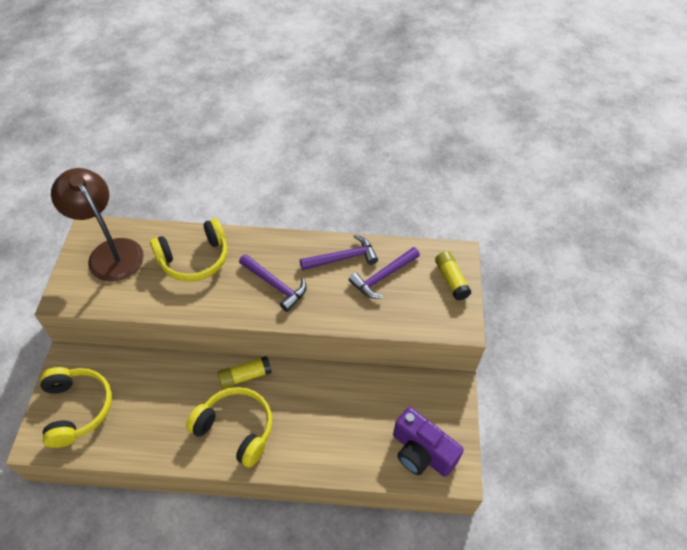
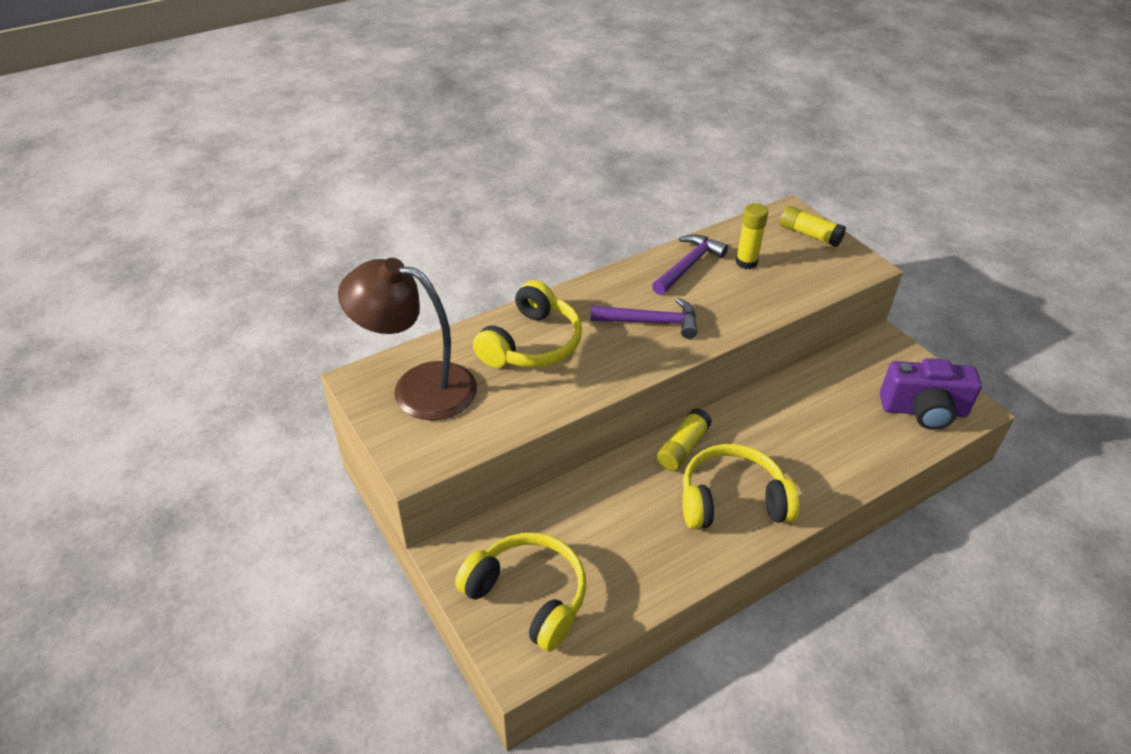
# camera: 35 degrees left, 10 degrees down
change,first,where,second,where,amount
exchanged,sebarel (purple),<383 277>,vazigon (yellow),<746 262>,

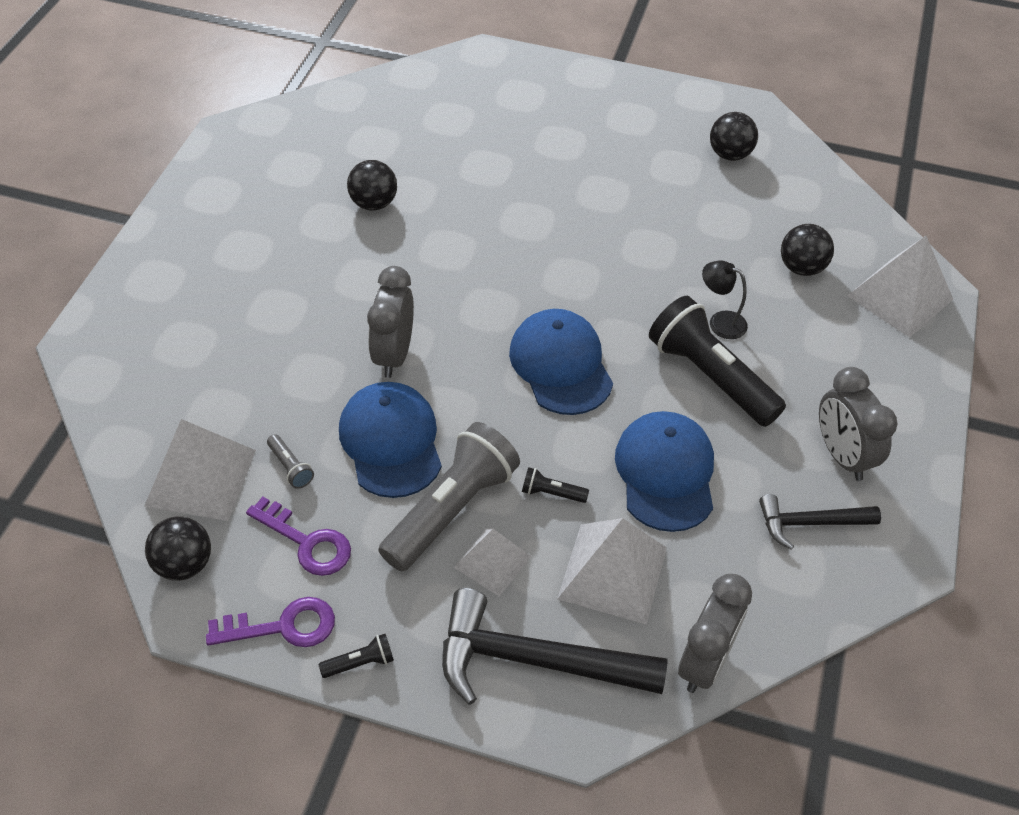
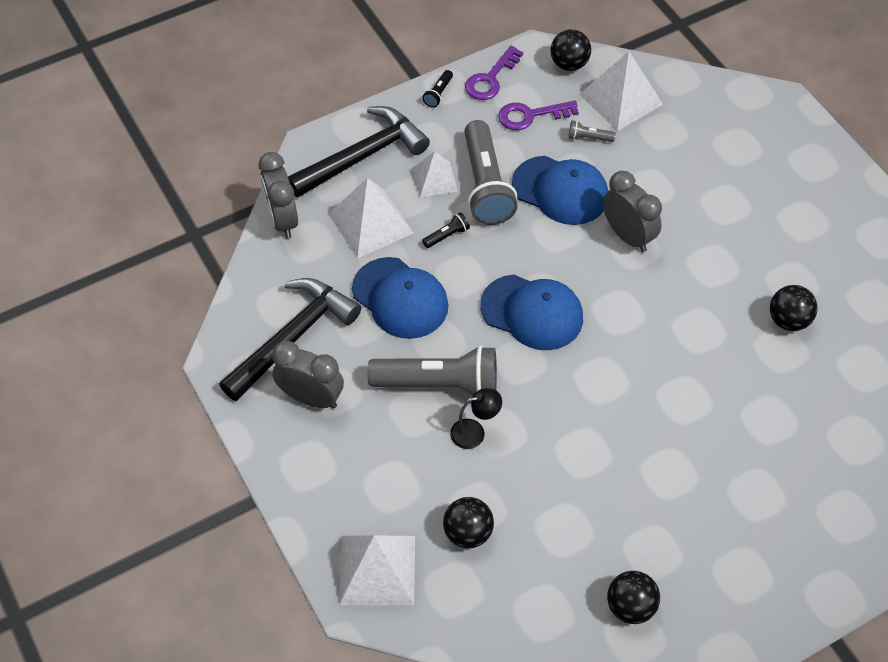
# camera: 135 degrees right, 5 degrees up
change,first,where,second,where,amount
colour,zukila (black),<710 376>,zukila (grey),<439 384>,
size,sebarel (black),<809 523>,,<293 337>,x1.77

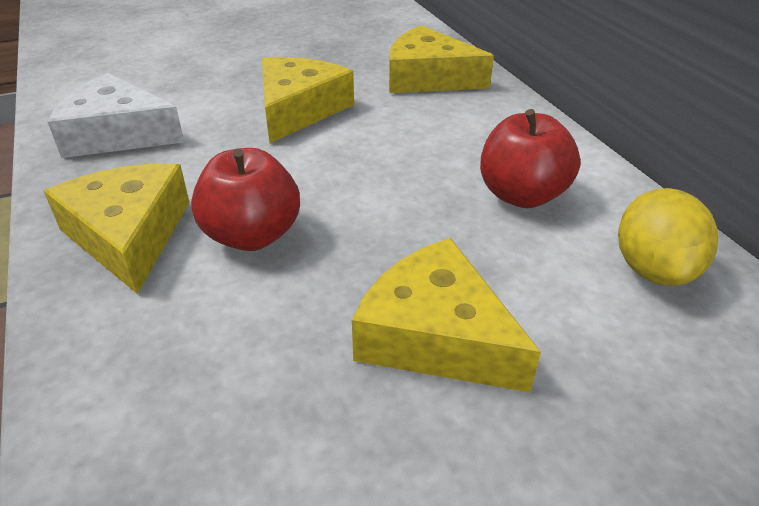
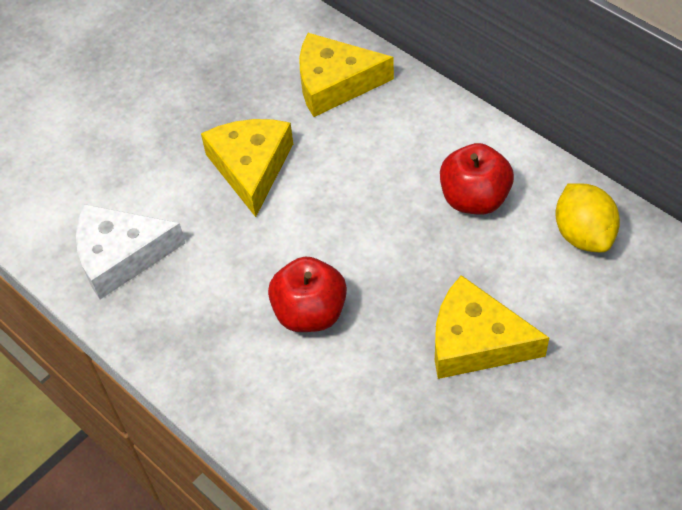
# camera: 20 degrees left, 15 degrees up
change,first,where,second,where,amount
missing,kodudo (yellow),<128 235>,,,

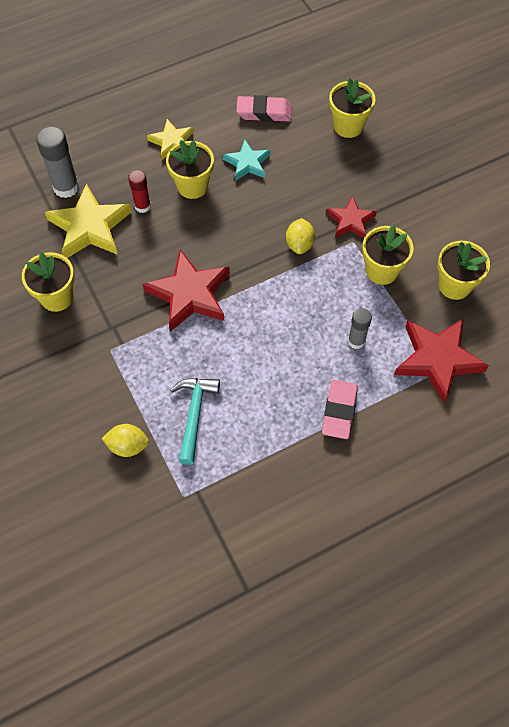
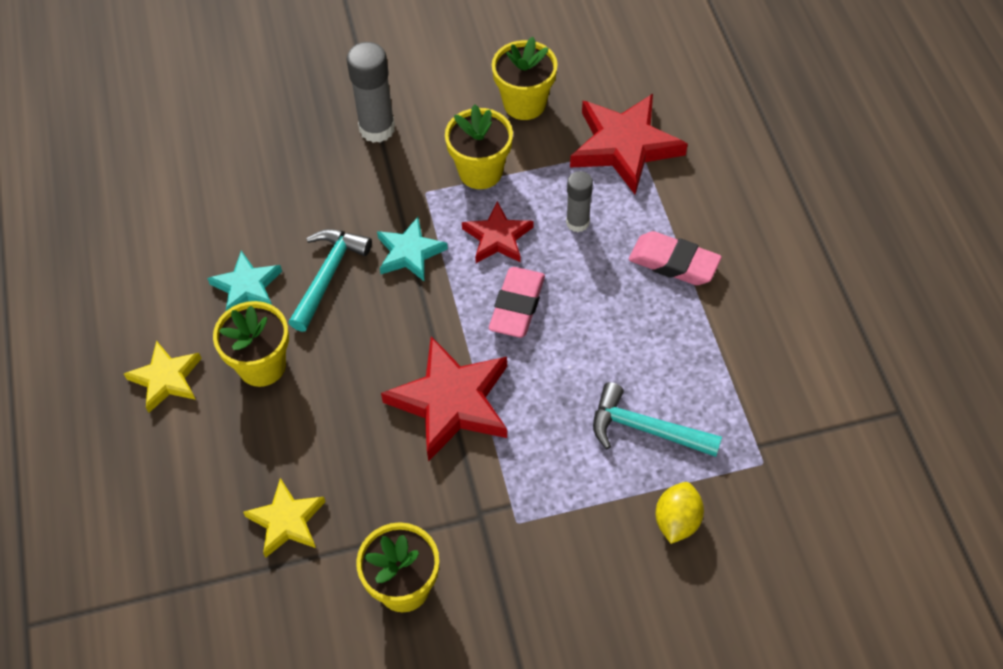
# camera: 75 degrees left, 5 degrees down
change,first,where,second,where,amount
missing,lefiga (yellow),<348 126>,,,
relocated,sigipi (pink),<264 112>,,<517 306>,
relocated,vazigon (grey),<66 187>,,<377 128>,
missing,vazigon (red),<142 206>,,,
size,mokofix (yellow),<90 227>,,<286 521>,x0.59
relocated,mokofix (red),<350 221>,,<497 237>,
exchanged,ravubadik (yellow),<299 244>,mokofix (turquoise),<409 253>,
appeared,,,sebarel (turquoise),<328 276>,

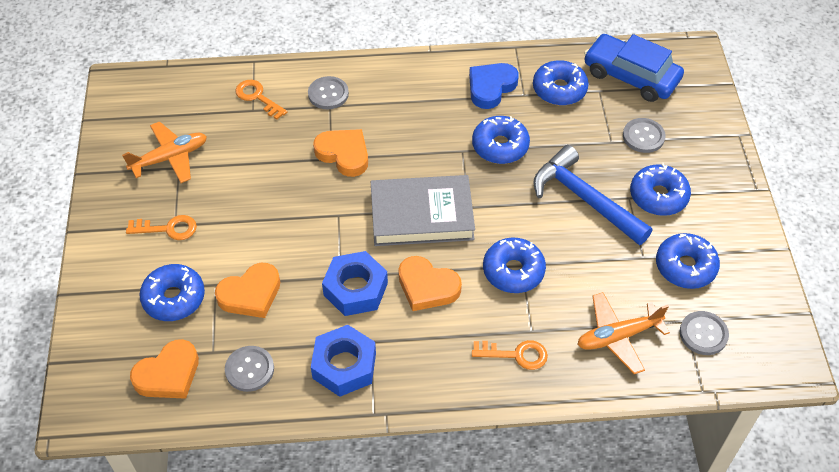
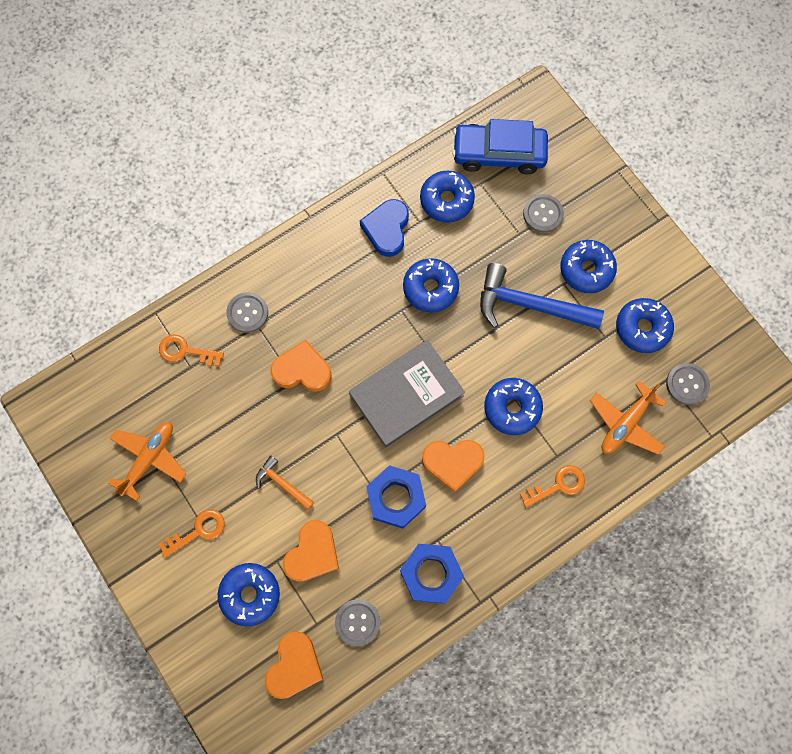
# camera: 30 degrees left, 20 degrees up
change,first,where,second,where,amount
appeared,,,sebarel (orange),<282 483>,

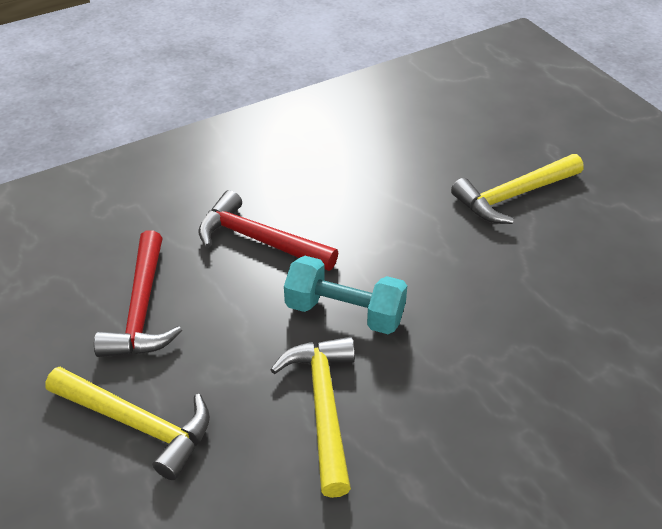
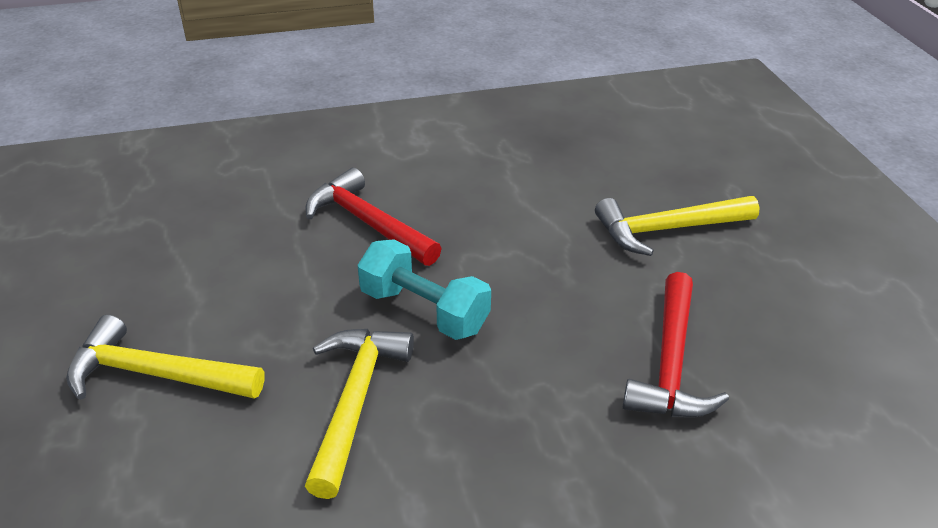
# camera: 15 degrees right, 5 degrees down
change,first,where,second,where,amount
relocated,sebarel (red),<142 309>,,<670 363>,
spun,sebarel (yellow),<137 424>,,<156 374>,150 degrees clockwise

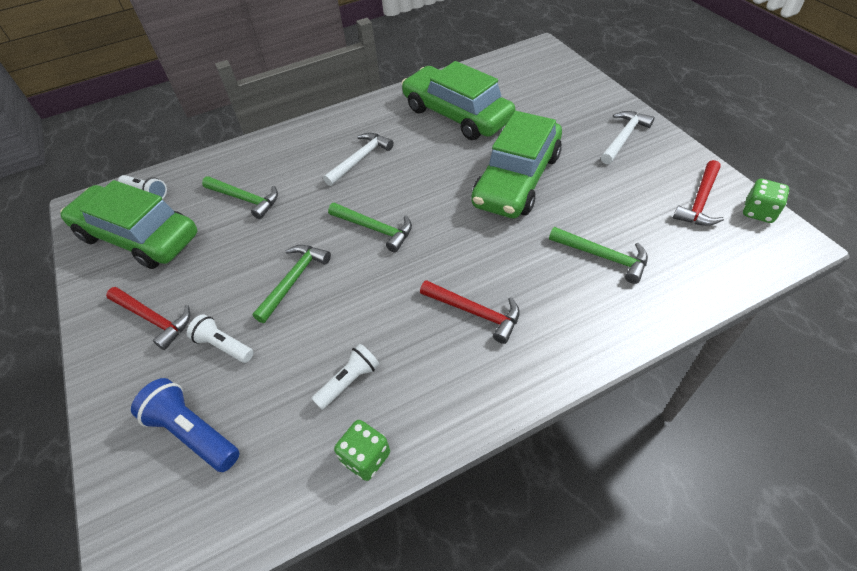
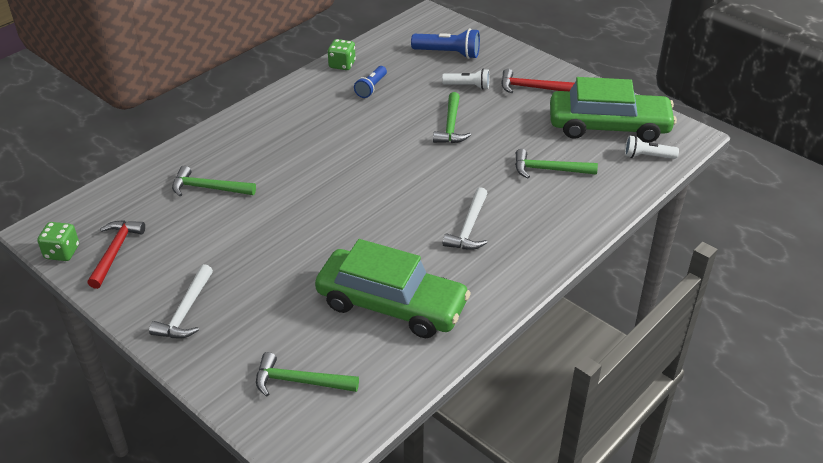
# camera: 155 degrees right, 10 degrees down
change,first,where,second,where,amount
missing,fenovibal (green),<517 179>,,,
relocated,sebarel (green),<375 229>,,<300 381>,
missing,sebarel (red),<475 313>,,,
colour,zukila (white),<349 381>,zukila (blue),<371 88>,

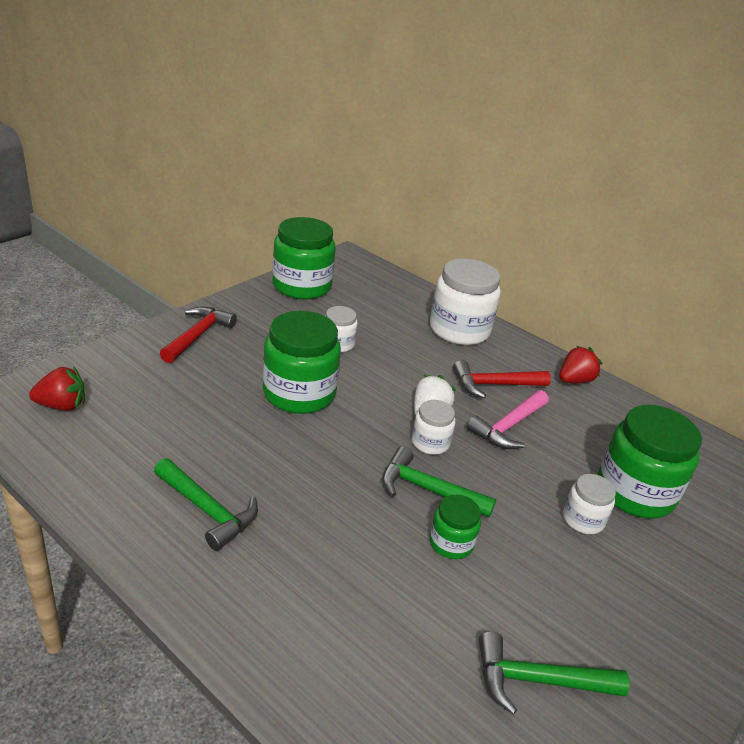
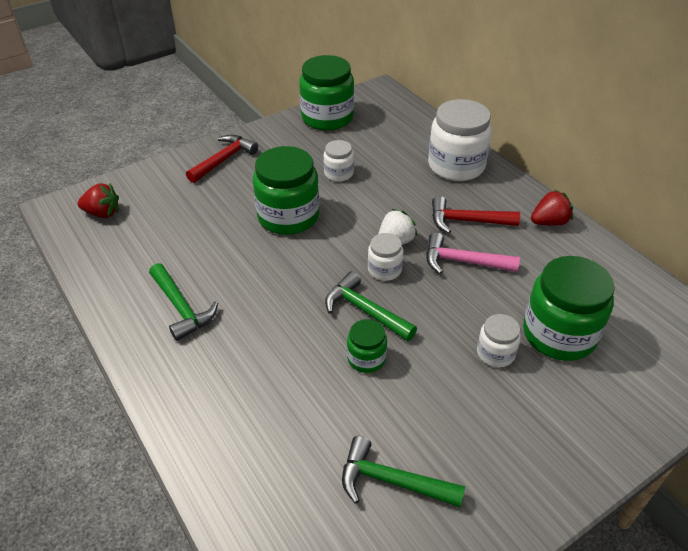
# camera: 20 degrees right, 10 degrees up
change,first,where,second,where,amount
spun,sebarel (pink),<508 427>,,<462 262>,45 degrees clockwise

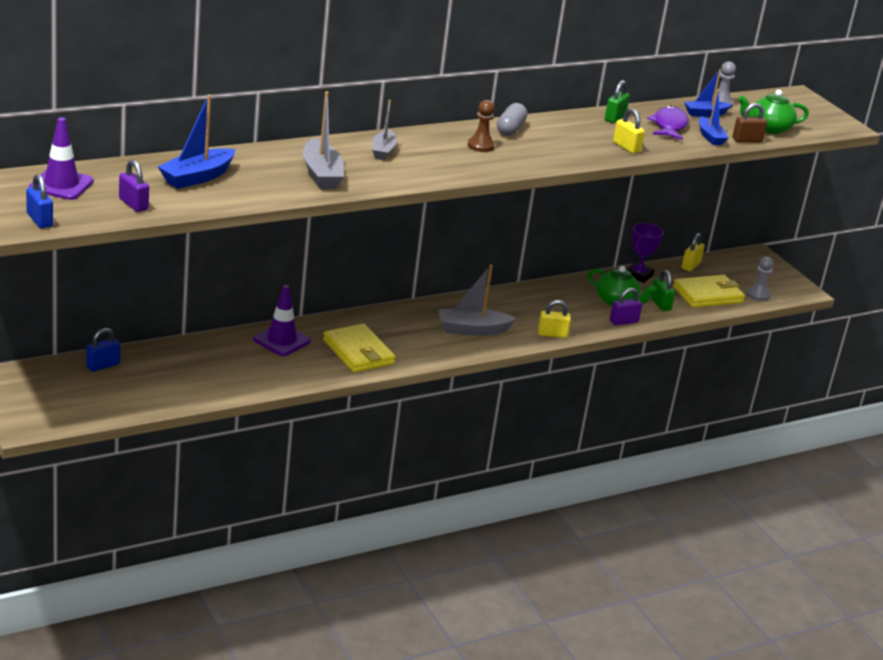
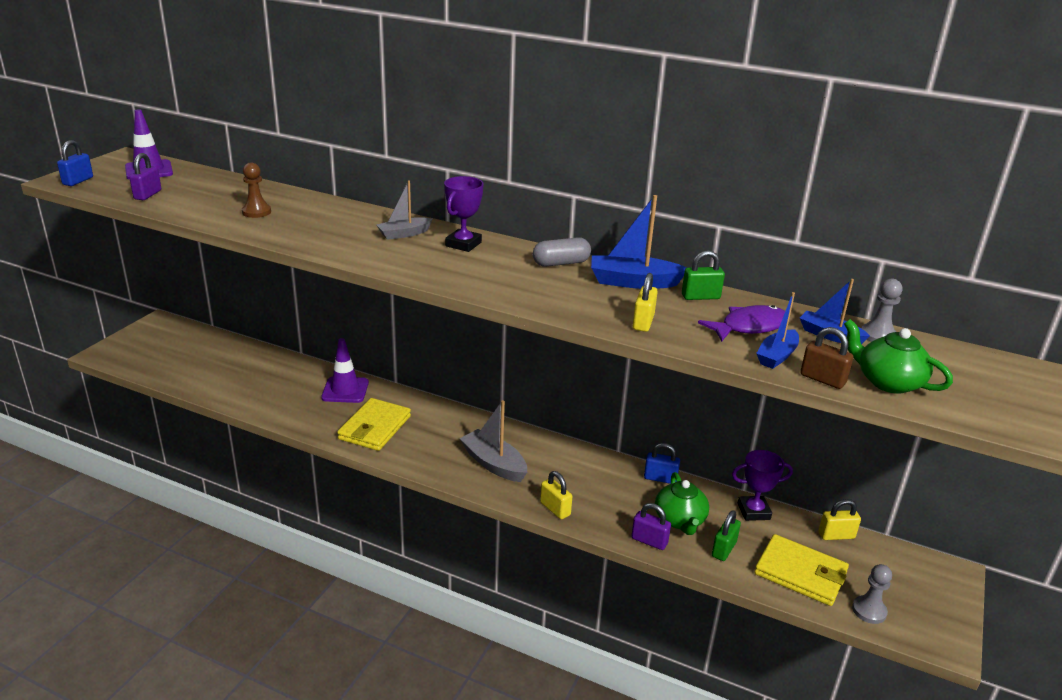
# camera: 55 degrees right, 0 degrees up
change,first,where,second,where,amount
missing,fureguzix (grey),<321 174>,,,
relocated,fureguzix (blue),<197 177>,,<633 282>,
relocated,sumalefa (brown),<480 146>,,<256 212>,
relocated,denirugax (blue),<103 365>,,<660 478>,
appeared,,,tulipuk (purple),<463 244>,

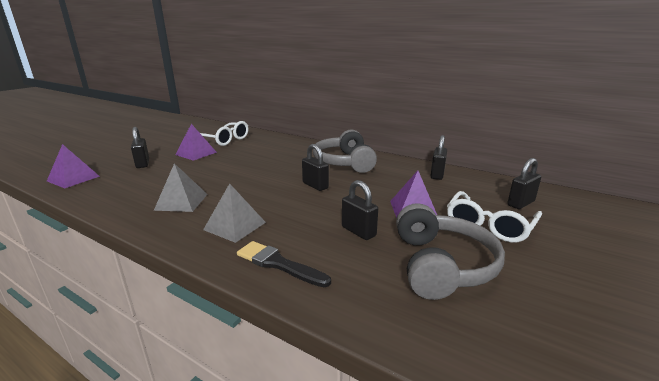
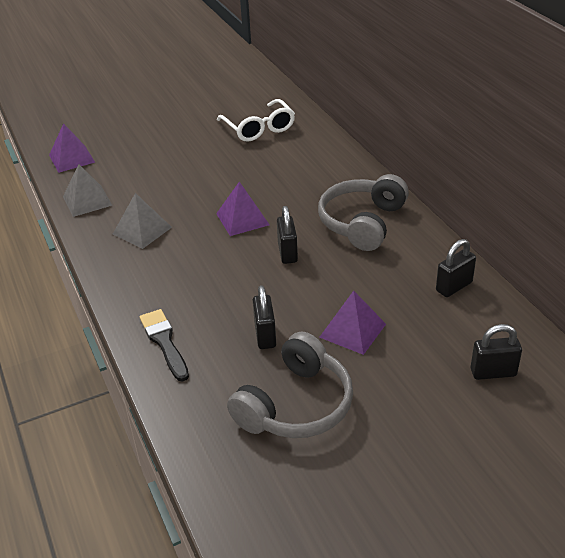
# camera: 35 degrees right, 15 degrees up
change,first,where,second,where,amount
relocated,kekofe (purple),<196 153>,,<242 219>,
missing,denirugax (black),<143 164>,,,
relocated,kekofe (grey),<235 226>,,<87 200>,
missing,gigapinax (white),<489 225>,,,

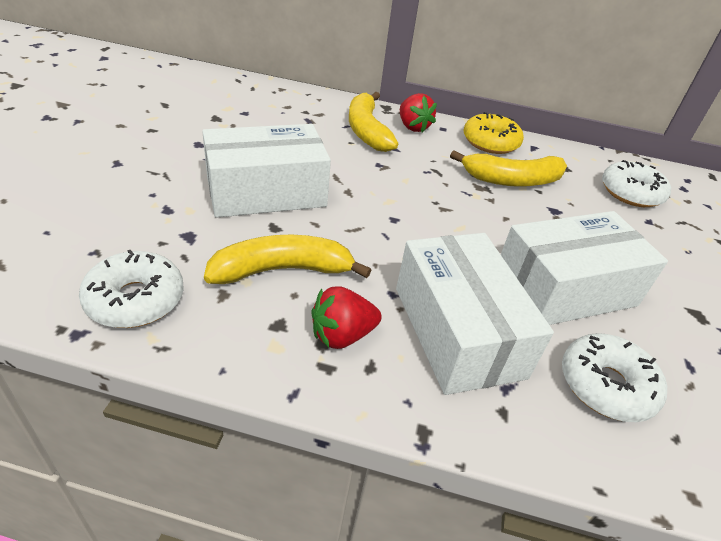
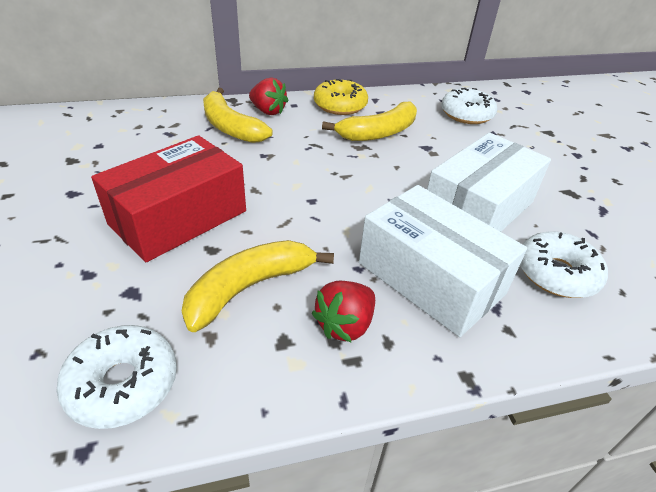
# camera: 25 degrees left, 0 degrees up
change,first,where,second,where,amount
colour,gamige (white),<266 192>,gamige (red),<179 218>,

